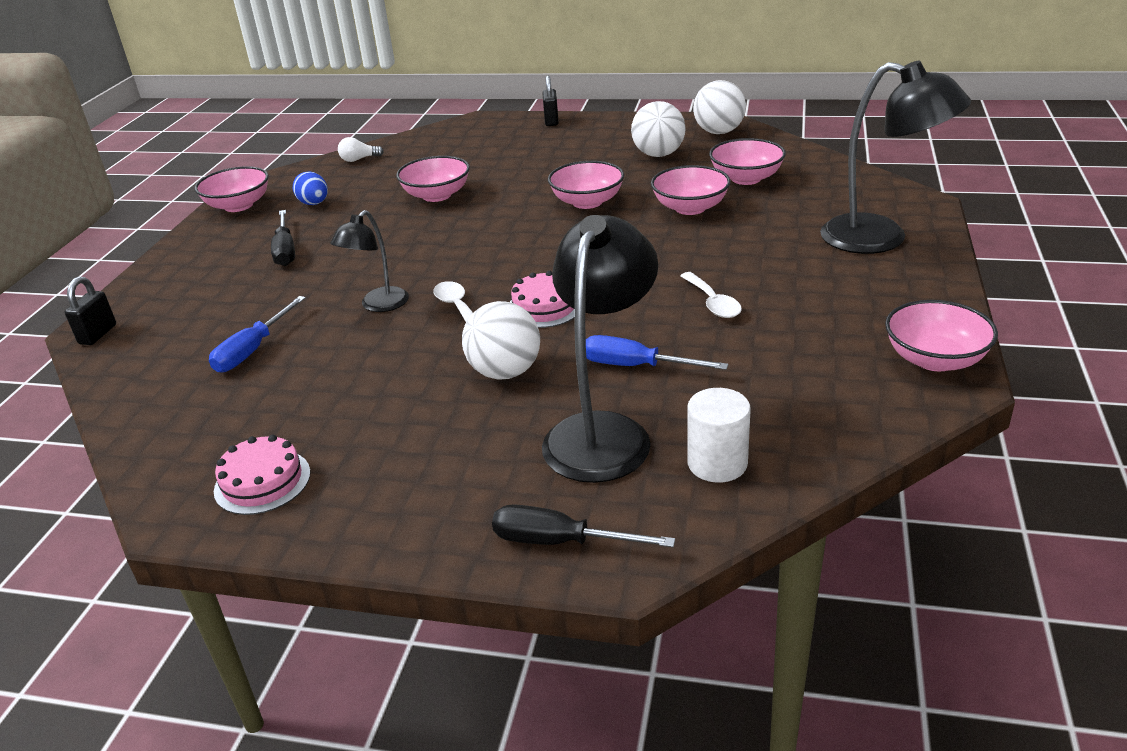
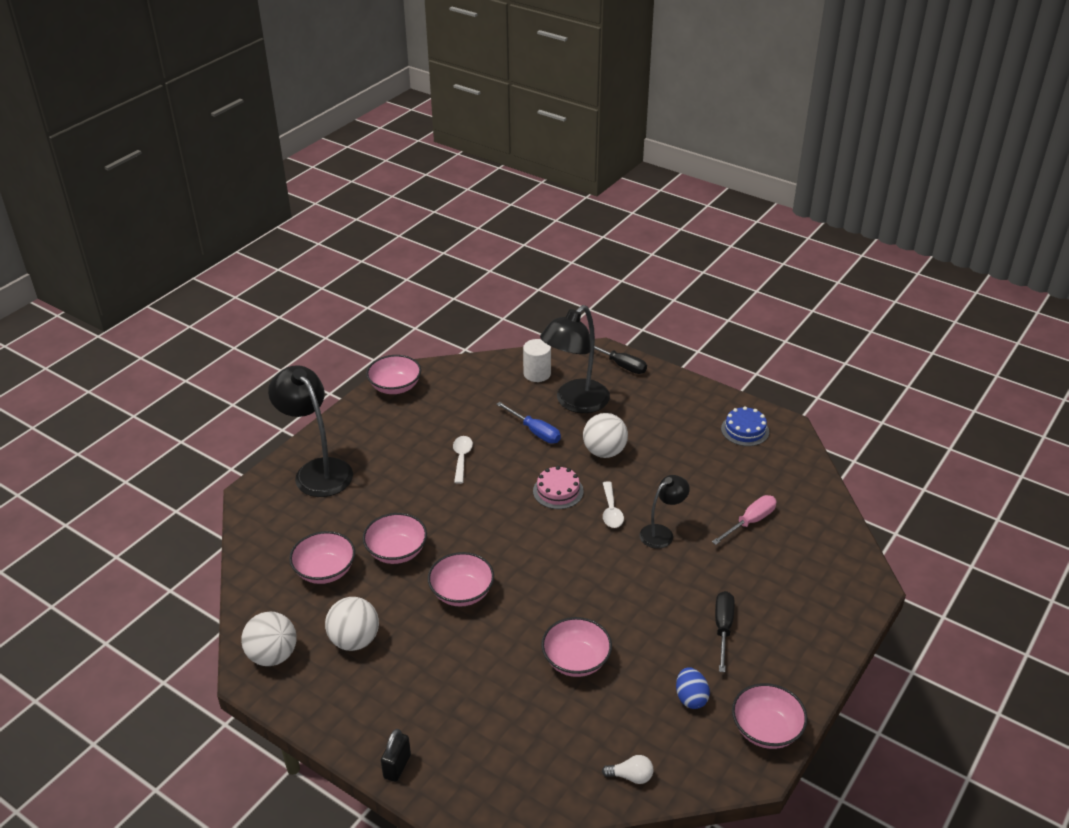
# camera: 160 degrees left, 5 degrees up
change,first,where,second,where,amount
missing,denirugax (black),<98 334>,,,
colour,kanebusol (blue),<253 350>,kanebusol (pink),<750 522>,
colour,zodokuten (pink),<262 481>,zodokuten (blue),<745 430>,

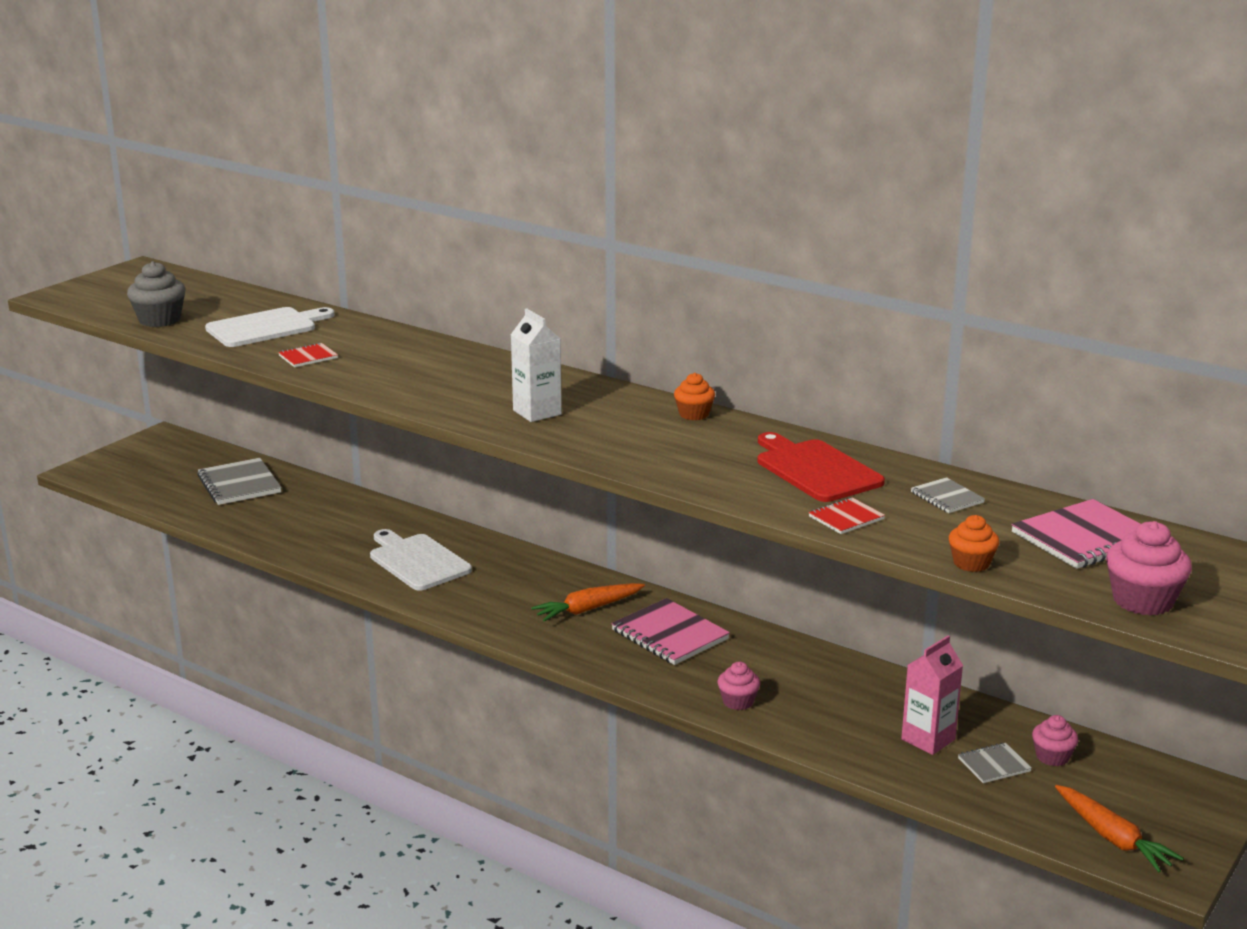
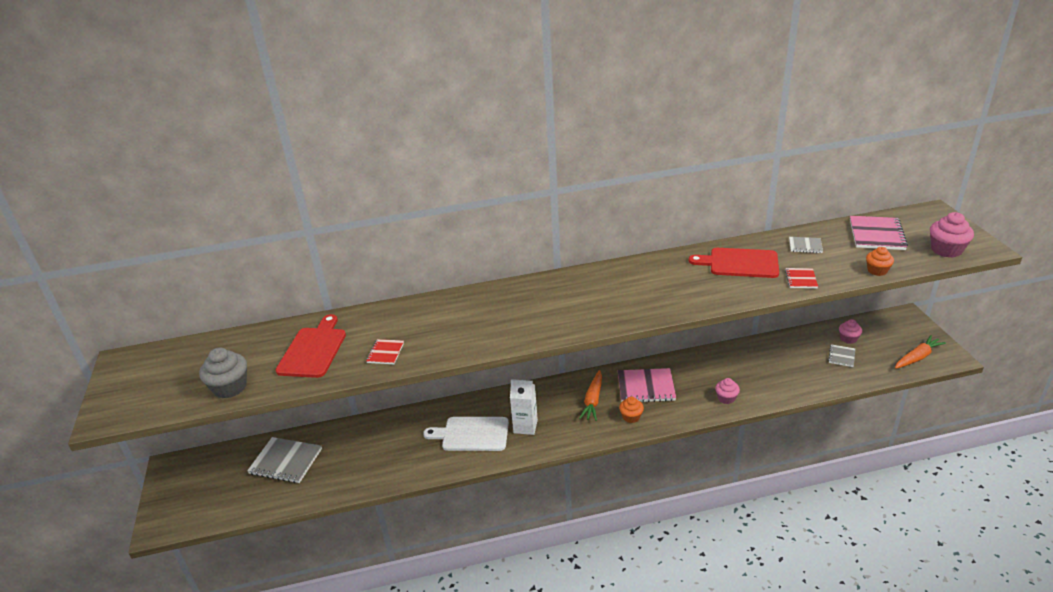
# camera: 45 degrees left, 10 degrees up
change,first,where,second,where,amount
colour,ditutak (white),<266 327>,ditutak (red),<313 350>,
relocated,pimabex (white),<537 412>,,<525 426>,
relocated,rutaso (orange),<694 414>,,<631 417>,
missing,pimabex (pink),<928 739>,,,
spun,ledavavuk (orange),<1112 838>,,<917 357>,45 degrees counterclockwise

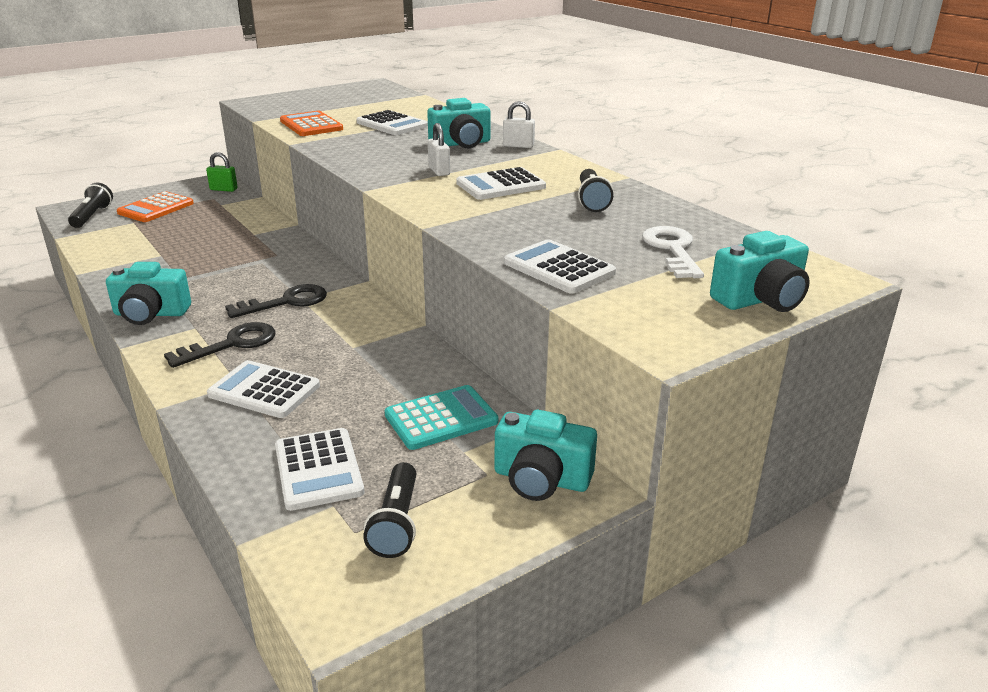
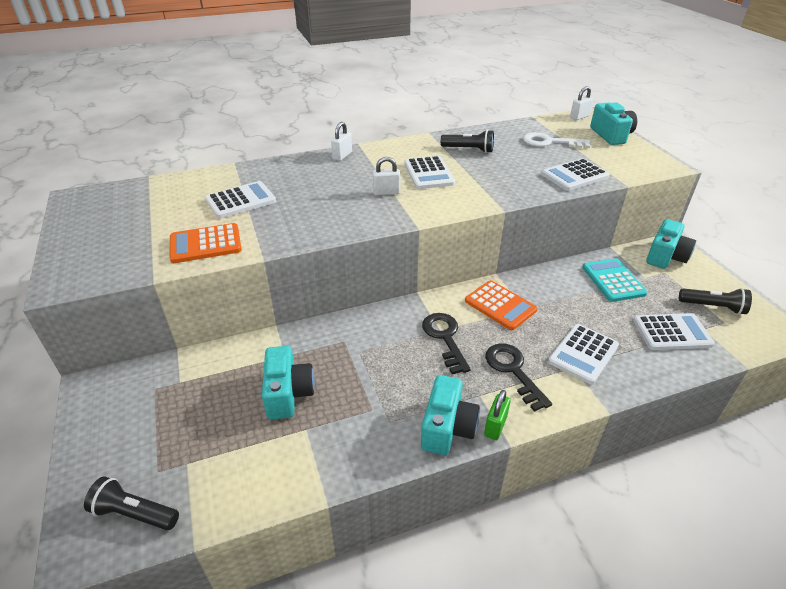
# camera: 75 degrees left, 10 degrees up
change,first,where,second,where,amount
relocated,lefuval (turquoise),<461 144>,,<288 393>,
relocated,denirugax (green),<223 189>,,<495 426>,
relocated,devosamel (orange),<156 208>,,<500 305>,
appeared,,,denirugax (white),<579 117>,

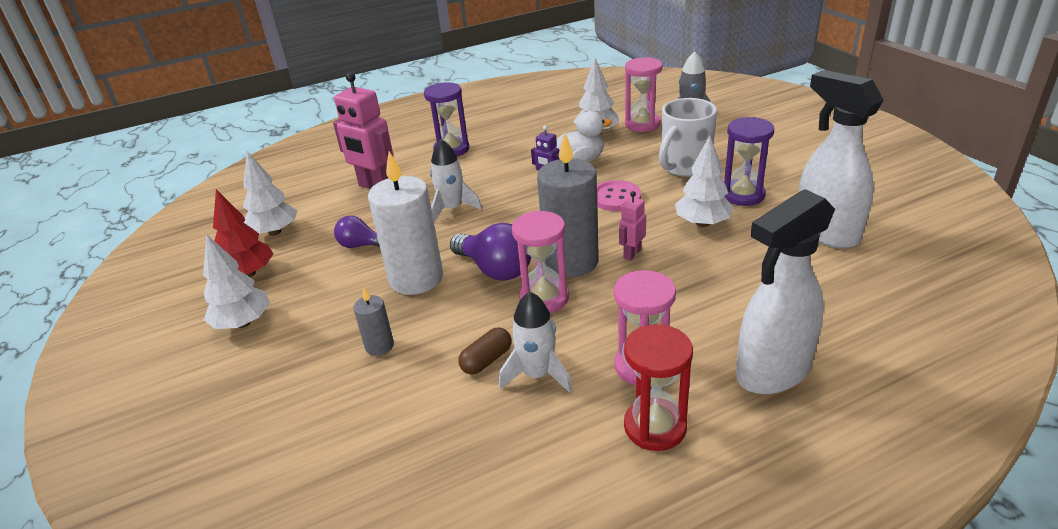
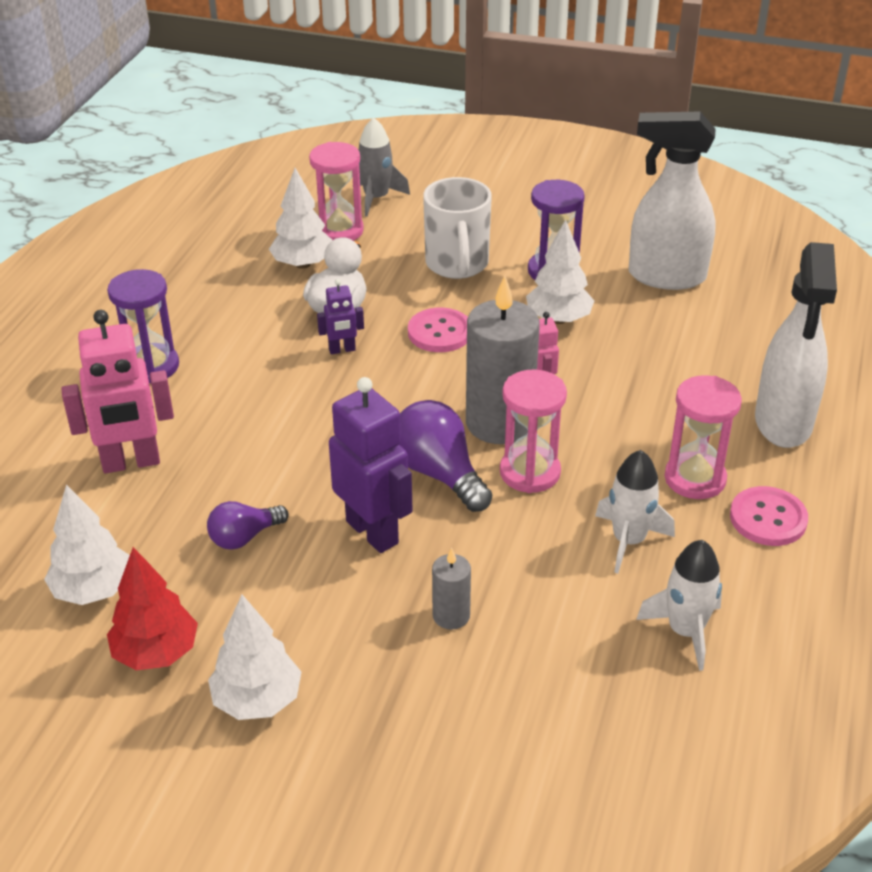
# camera: 50 degrees left, 5 degrees up
change,first,where,second,where,amount
relocated,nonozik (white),<452 209>,,<685 631>,
exchanged,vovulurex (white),<416 278>,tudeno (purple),<373 532>,
spun,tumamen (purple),<495 269>,,<439 473>,120 degrees counterclockwise
exchanged,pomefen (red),<655 427>,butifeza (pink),<768 518>,
missing,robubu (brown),<486 360>,,,

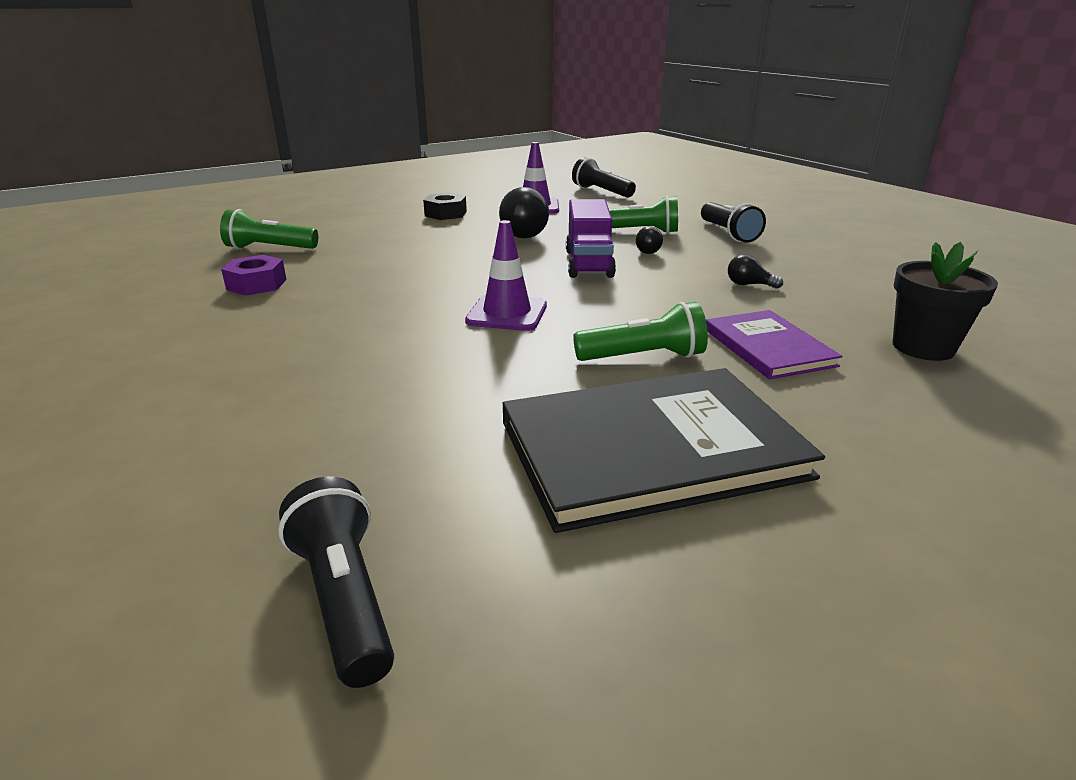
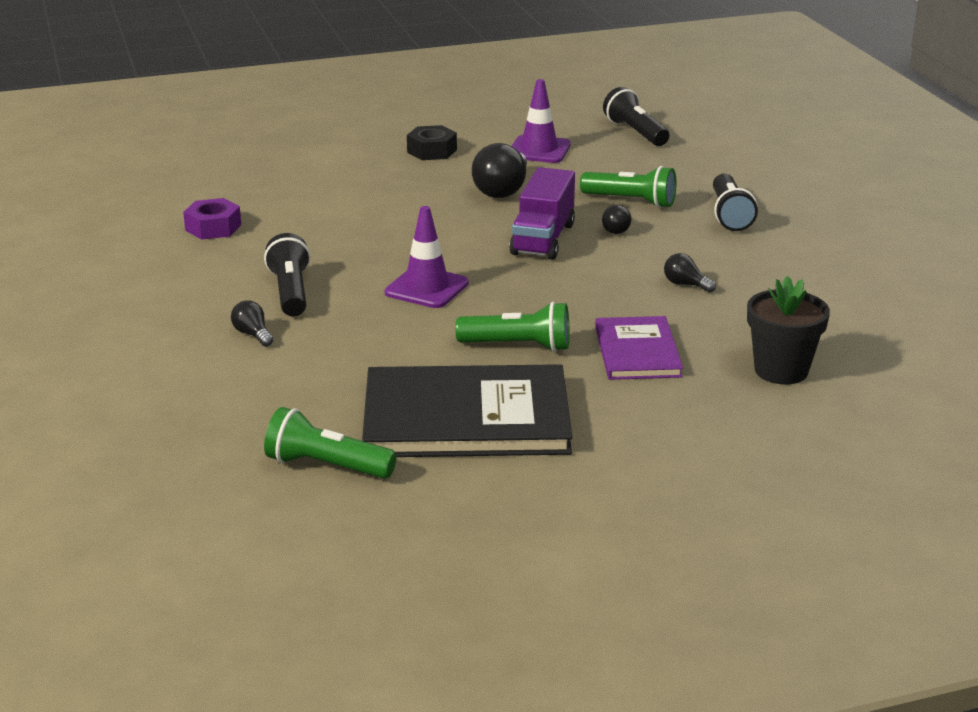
# camera: 15 degrees right, 0 degrees up
change,first,where,second,where,amount
relocated,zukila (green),<269 248>,,<326 466>,
relocated,zukila (black),<344 598>,,<290 292>,
appeared,,,tumamen (black),<253 334>,

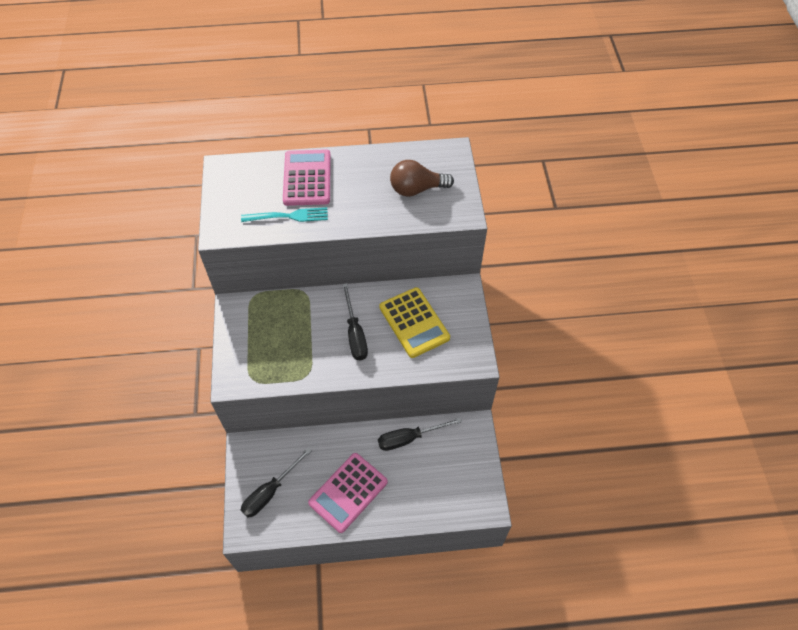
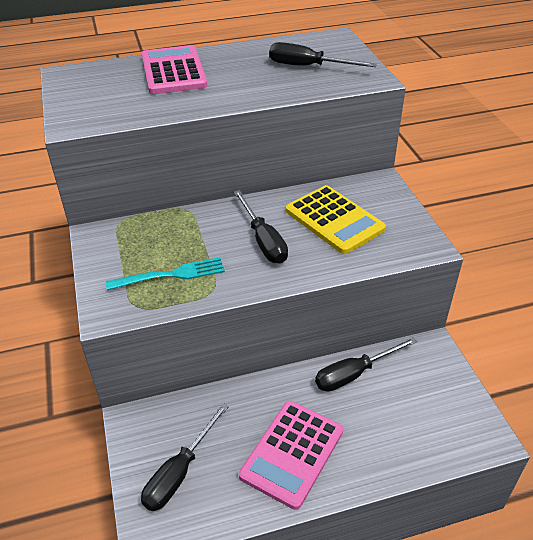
# camera: 10 degrees left, 15 degrees down
change,first,where,second,where,amount
exchanged,tumamen (brown),<416 189>,kanebusol (black),<308 66>,
relocated,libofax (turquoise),<288 216>,,<171 275>,

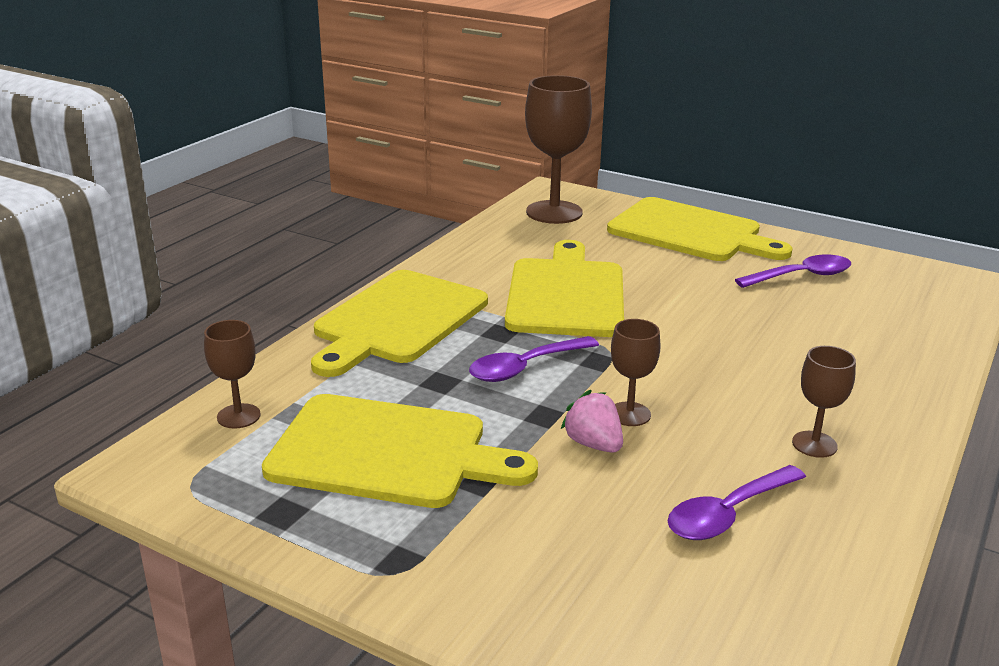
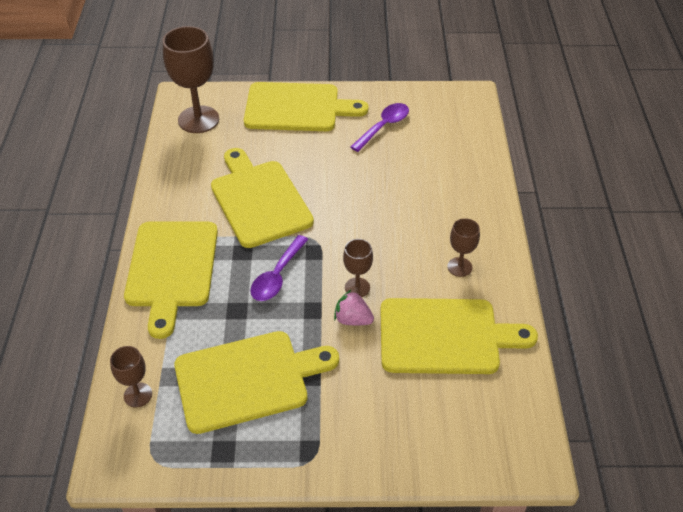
# camera: 30 degrees left, 20 degrees up
change,first,where,second,where,amount
exchanged,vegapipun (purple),<728 513>,ditutak (yellow),<445 336>,

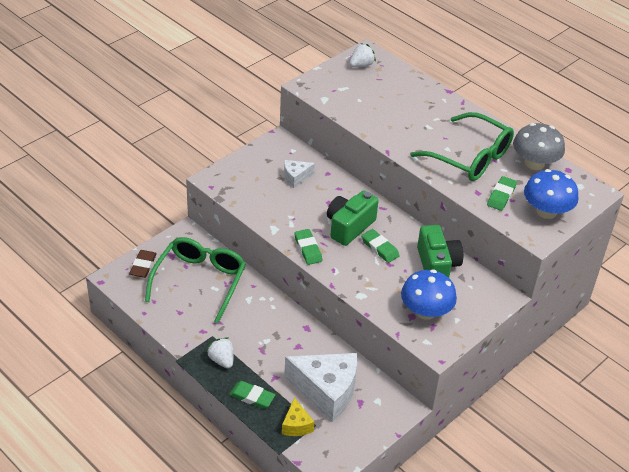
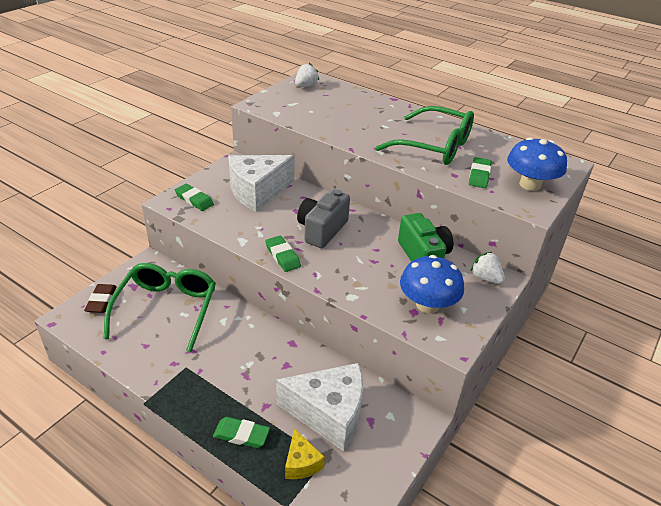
# camera: 10 degrees left, 5 degrees down
change,first,where,second,where,amount
missing,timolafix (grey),<534 163>,,,
size,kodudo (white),<296 177>,,<257 192>,x2.08
colour,lefuval (green),<349 227>,lefuval (grey),<322 230>,
relocated,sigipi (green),<379 248>,,<194 200>,
relocated,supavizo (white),<222 360>,,<485 278>,

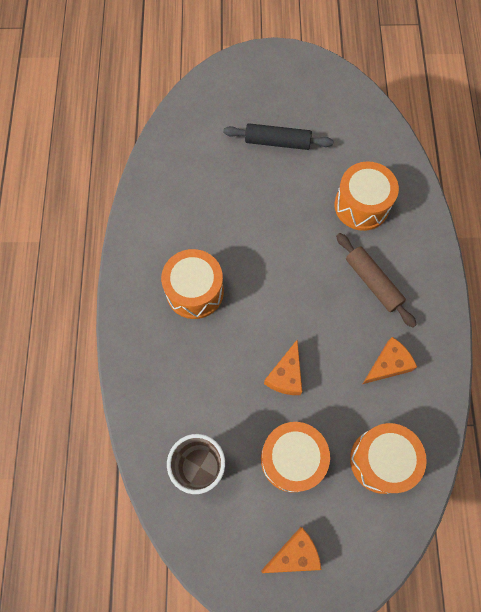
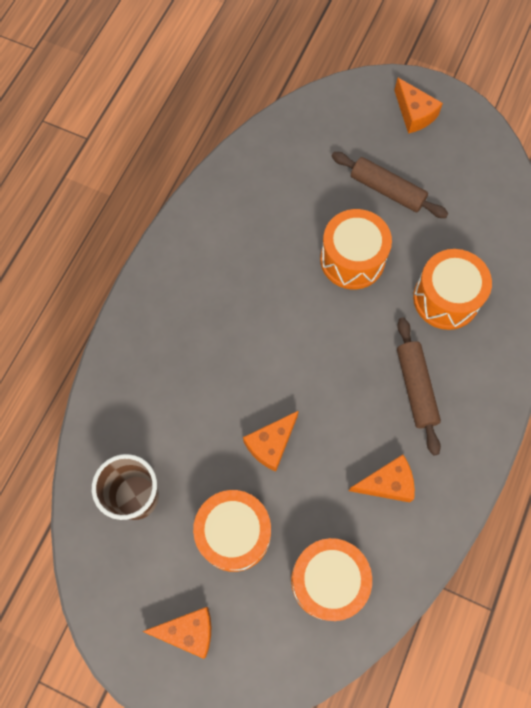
# camera: 25 degrees right, 0 degrees up
change,first,where,second,where,amount
colour,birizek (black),<277 142>,birizek (brown),<387 190>,
relocated,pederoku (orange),<195 291>,,<352 259>,
appeared,,,kodudo (orange),<414 114>,

